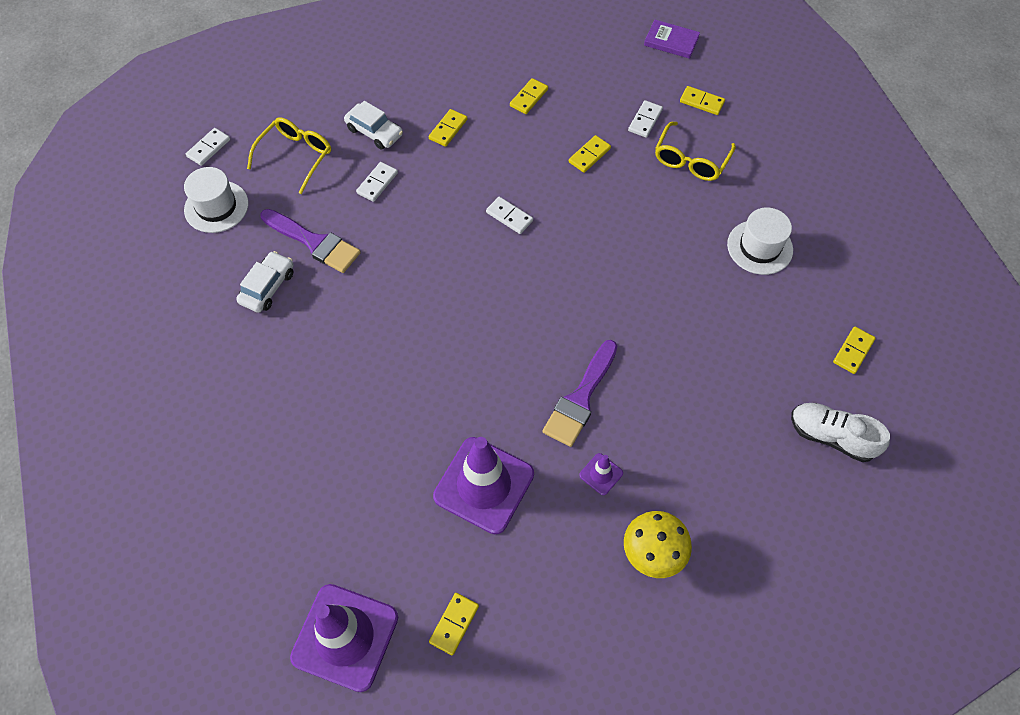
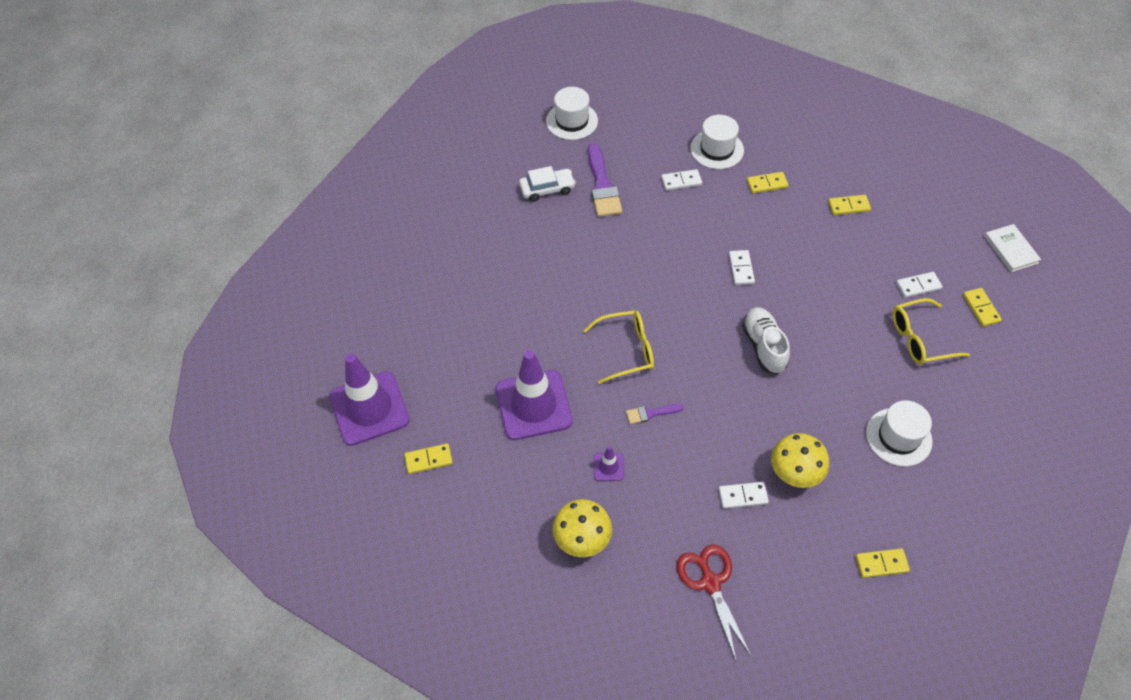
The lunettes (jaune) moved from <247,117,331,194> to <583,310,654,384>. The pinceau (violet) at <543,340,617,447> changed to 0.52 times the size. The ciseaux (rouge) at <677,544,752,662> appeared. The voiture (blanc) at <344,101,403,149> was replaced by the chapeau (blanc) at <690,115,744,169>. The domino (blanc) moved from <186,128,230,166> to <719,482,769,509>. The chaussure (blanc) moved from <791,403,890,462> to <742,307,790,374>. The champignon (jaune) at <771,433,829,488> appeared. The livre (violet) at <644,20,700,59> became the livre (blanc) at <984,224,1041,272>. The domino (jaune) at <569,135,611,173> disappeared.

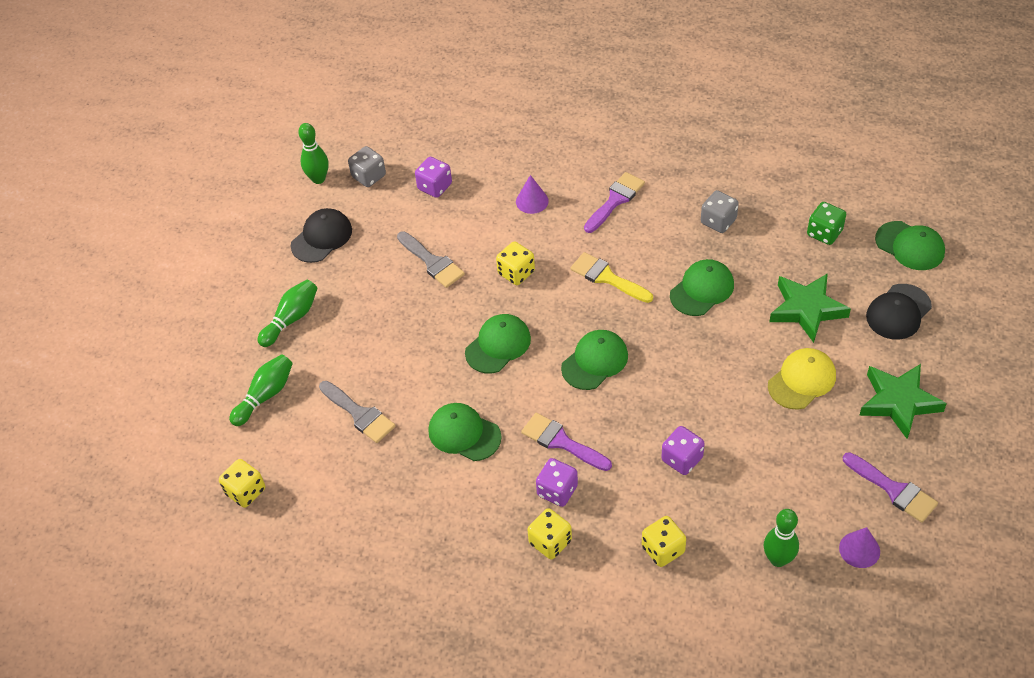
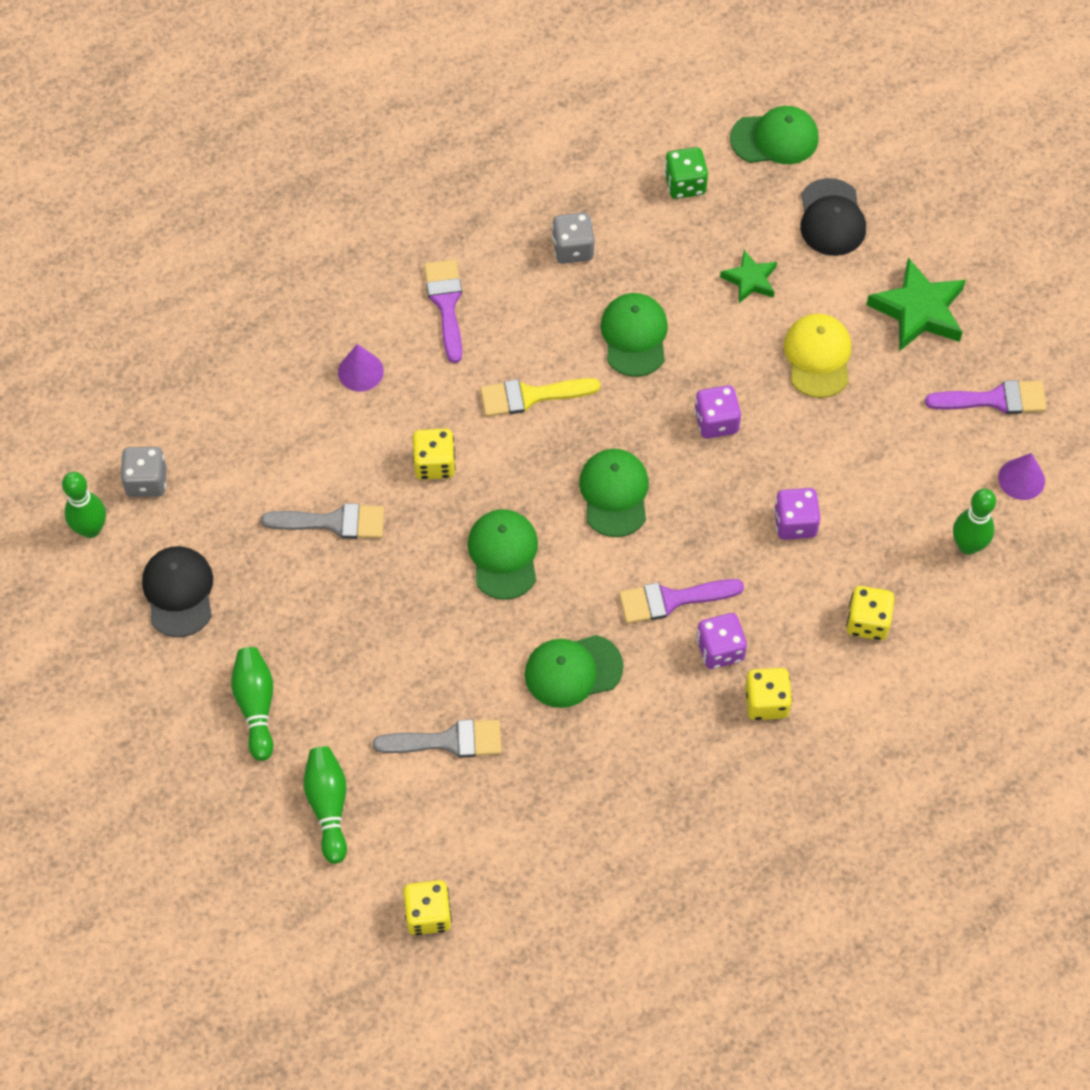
The dé (violet) moved from <415,157,452,198> to <694,385,741,439>. The étoile (vert) at <769,273,851,343> changed to 0.58 times the size.

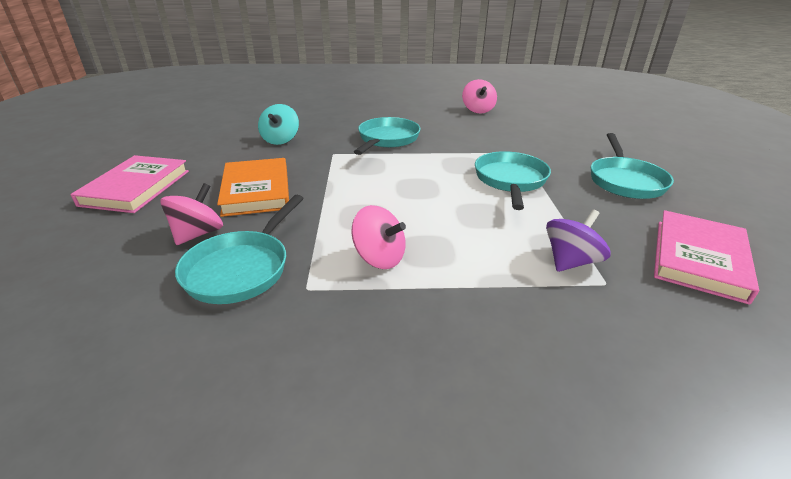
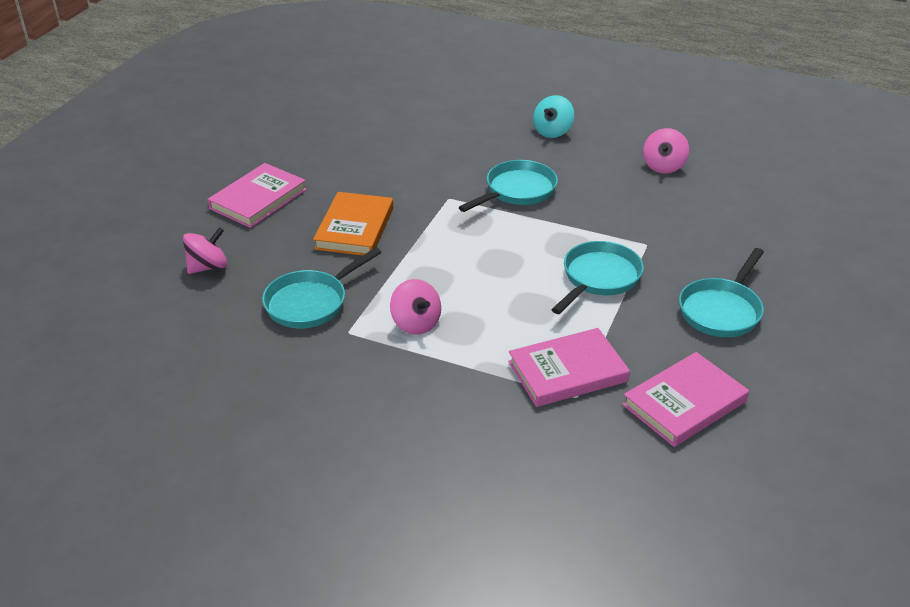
The toupie (rose) moved from <160,183,223,245> to <183,227,228,274>. The toupie (violet) at <546,209,611,272> was replaced by the livre (rose) at <508,328,630,407>. The toupie (turquoise) moved from <258,104,299,145> to <533,95,574,138>.

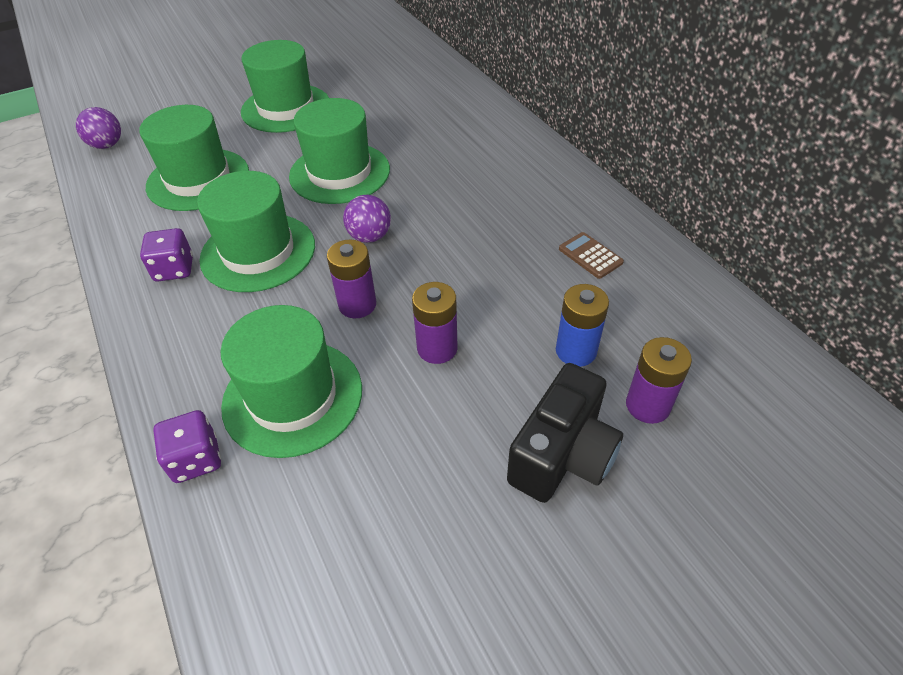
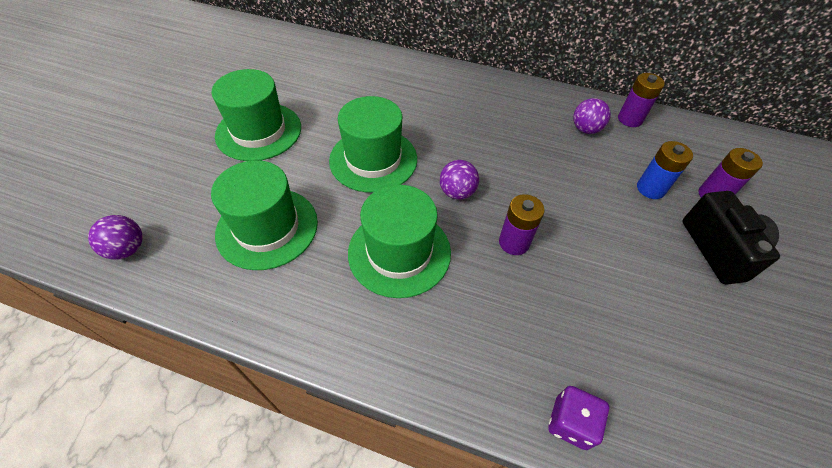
The calculatrice (marron) at <559,232,624,279> was replaced by the balle (violet) at <573,98,611,134>. The pile (violet) moved from <412,282,458,364> to <618,73,665,127>. The dé (violet) at <140,228,193,282> disappeared. The chapeau (vert) at <221,305,362,458> disappeared.

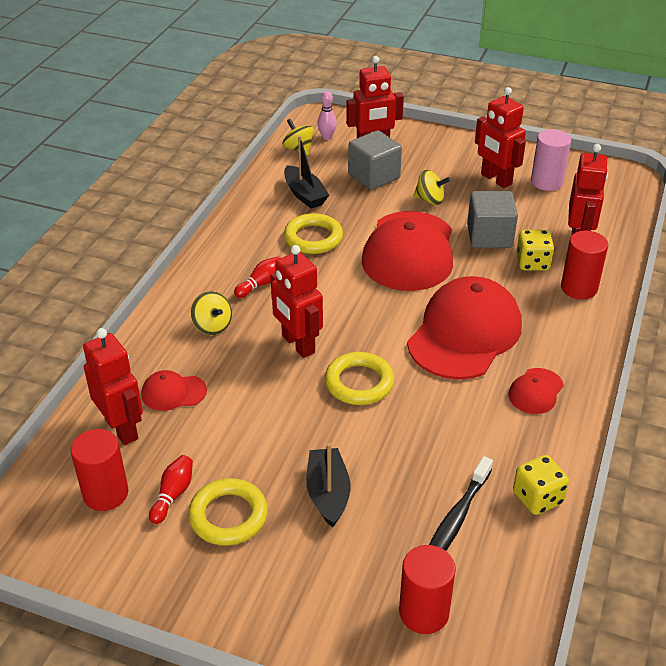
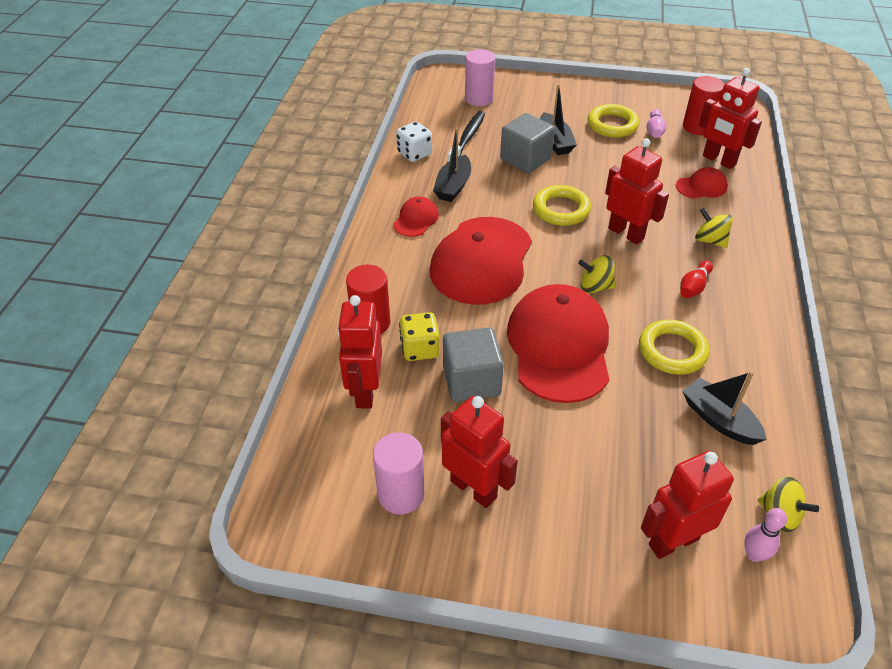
The dé (jaune) at <513,455,569,515> became the dé (blanc) at <396,122,432,162>. The bateau (noir) at <433,127,471,202> appeared. The cylindre (rouge) at <399,545,456,634> became the cylindre (rose) at <465,49,495,106>. The cube (gris) moved from <348,130,402,190> to <500,113,555,173>. The toupie (jaune) moved from <413,170,450,205> to <578,255,616,293>. The quille (rouge) at <149,455,193,524> became the quille (rose) at <647,109,667,138>.

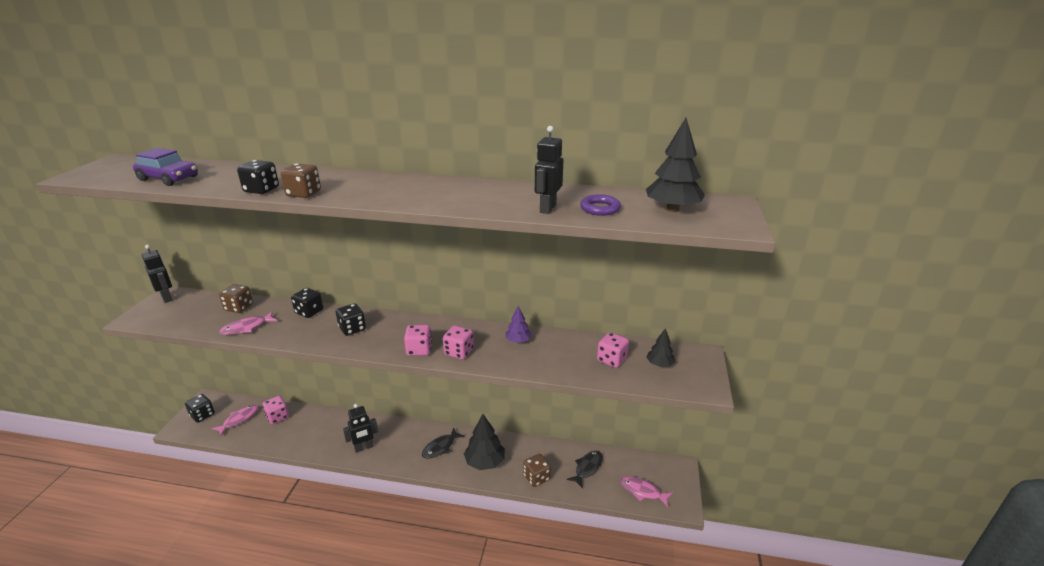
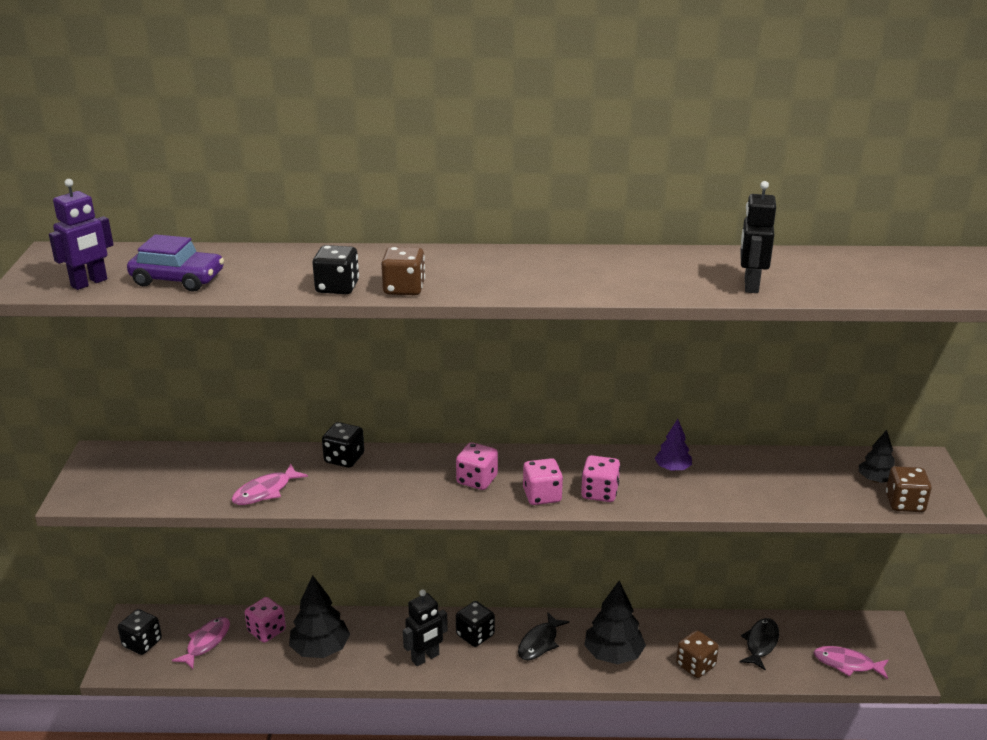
The robot (violet) at <49,179,114,290> appeared. The arbre (noir) moved from <646,118,705,212> to <289,575,350,658>. The dé (rose) moved from <597,332,629,368> to <456,442,498,490>. The dé (noir) moved from <336,303,366,336> to <456,601,495,647>. The dé (marron) moved from <219,284,253,313> to <886,466,932,512>. The robot (noir) at <142,245,172,303> disappeared. The anneau (violet) at <580,194,621,216> disappeared.

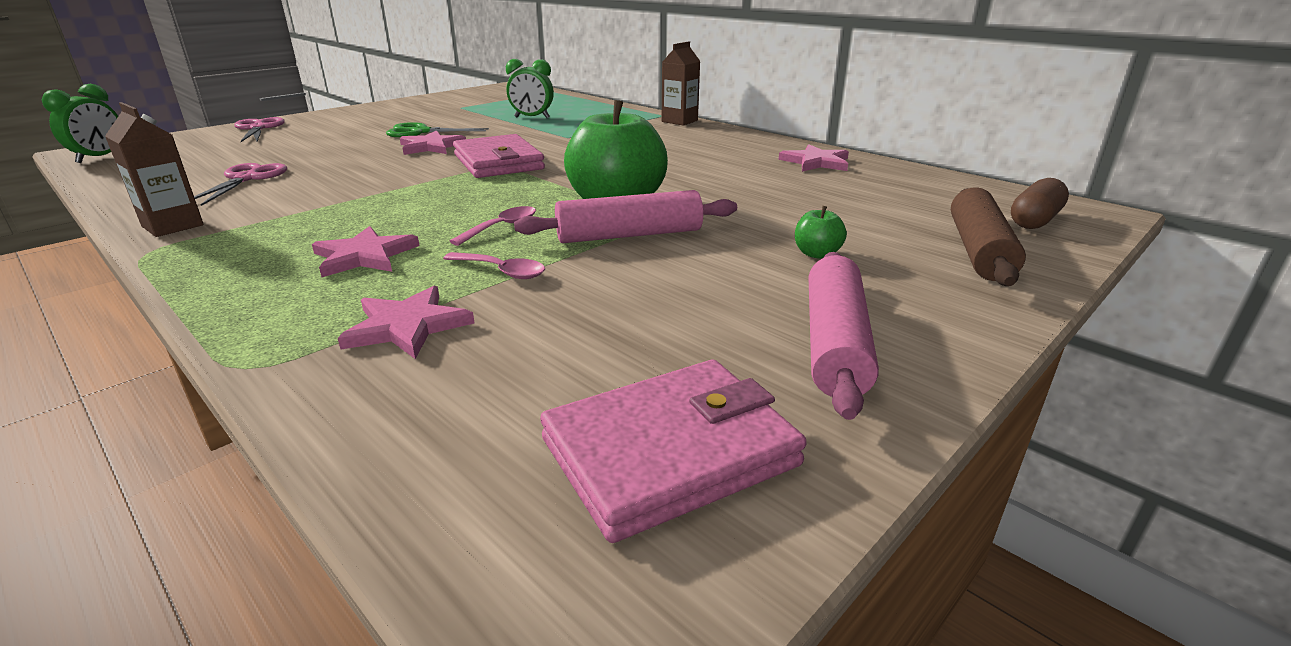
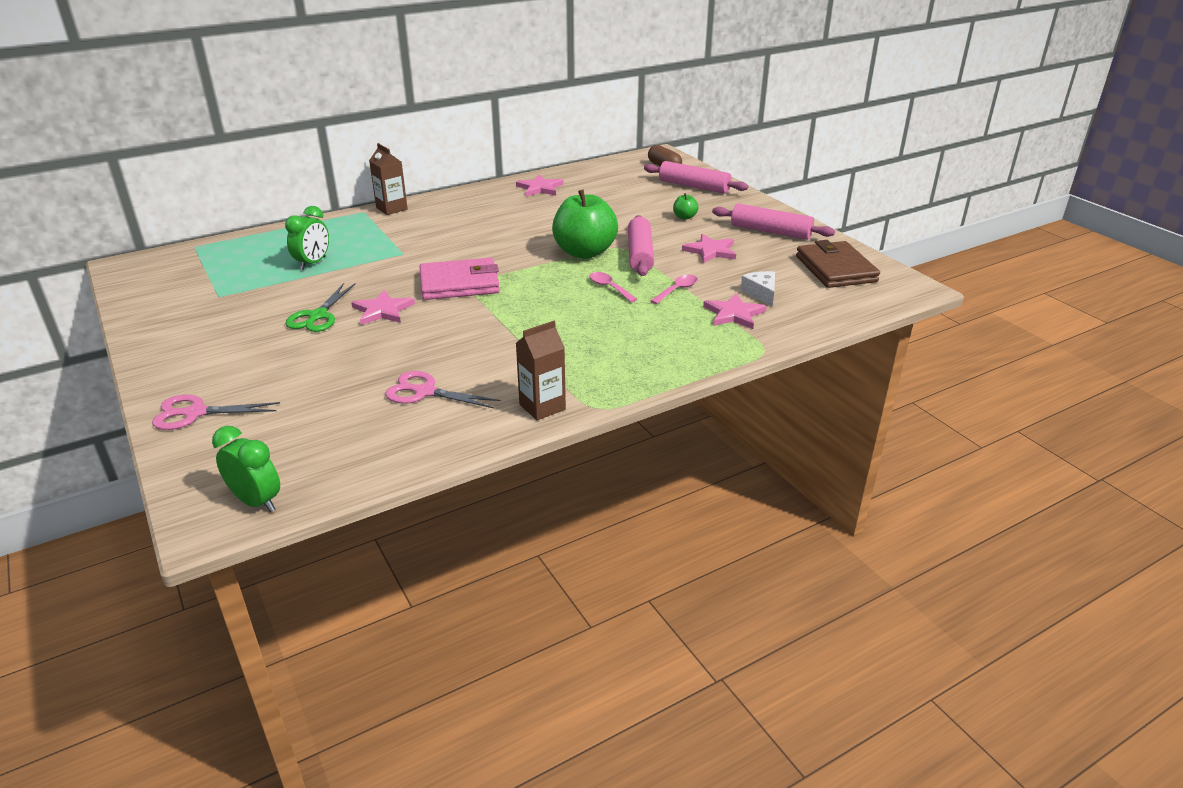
The rouleau à pâtisserie (marron) at <951,187,1026,286> became the rouleau à pâtisserie (rose) at <644,161,748,194>. The étoile (rose) moved from <312,226,419,277> to <682,234,736,263>. The fromage (blanc) at <740,271,775,306> appeared. The portefeuille (rose) at <540,360,807,543> became the portefeuille (marron) at <796,240,880,288>.

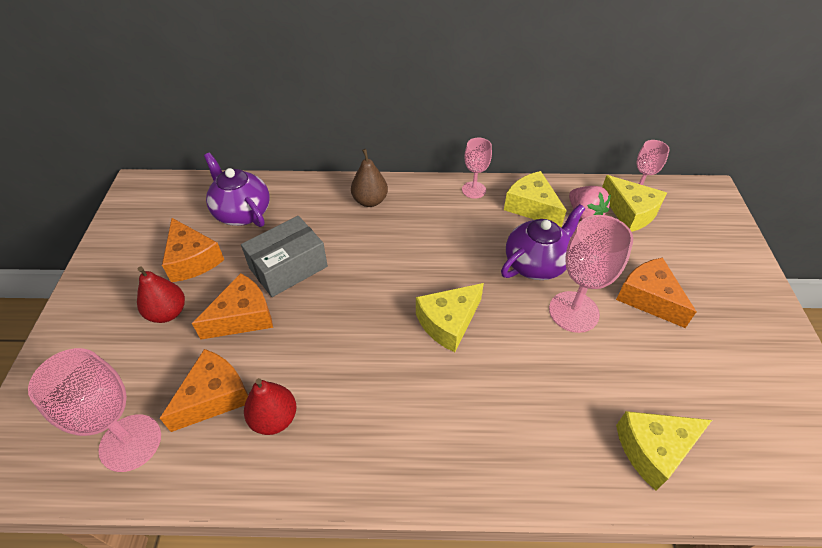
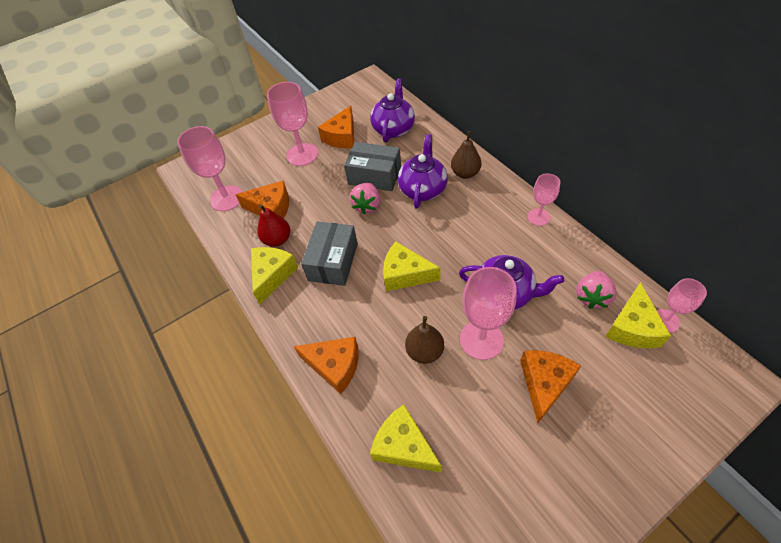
The fromage (jaune) moved from <504,171,567,227> to <251,247,298,304>. The poire (rouge) at <137,266,185,323> was replaced by the verre à pied (rose) at <267,82,318,166>. The fromage (orange) moved from <192,273,273,340> to <294,337,359,394>. The boîte (gris) at <301,222,358,286> appeared. The fraise (rose) at <350,183,380,214> appeared. The théière (violet) at <398,134,448,208> appeared. The poire (marron) at <405,316,444,364> appeared.

